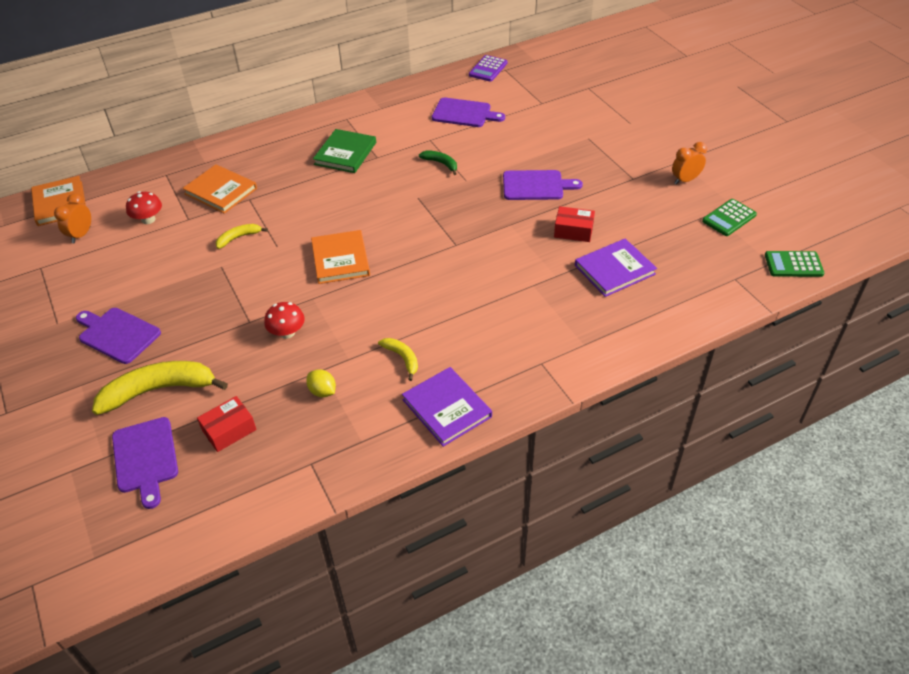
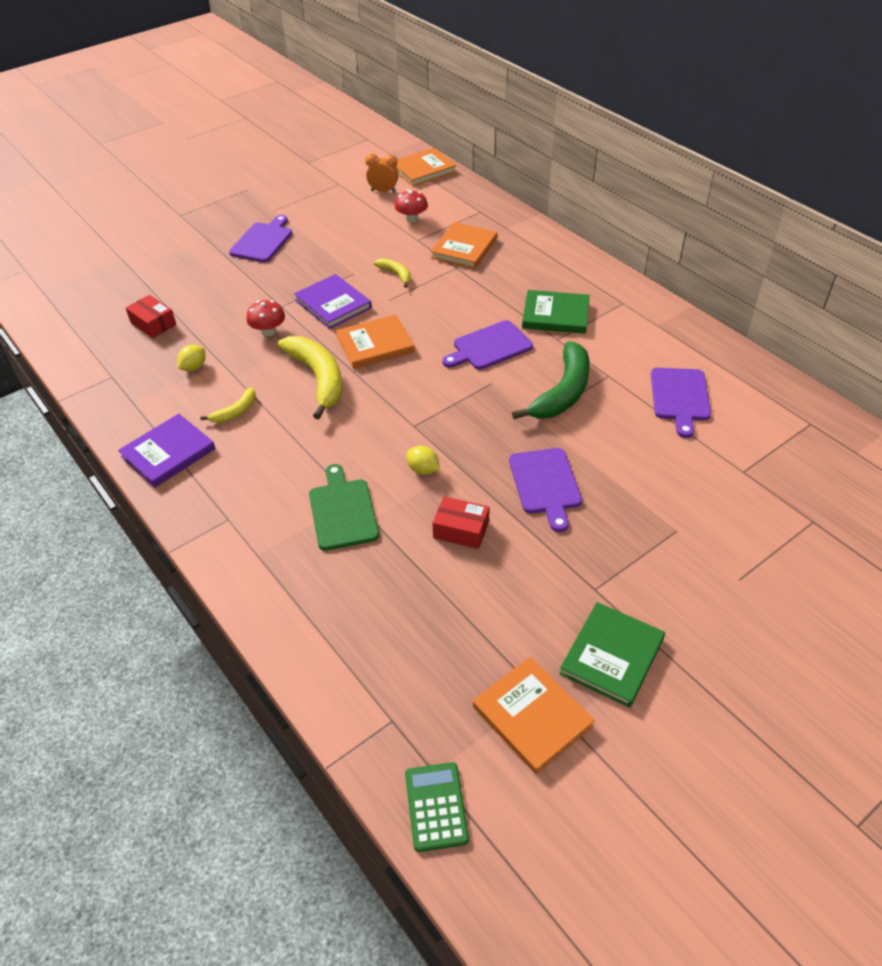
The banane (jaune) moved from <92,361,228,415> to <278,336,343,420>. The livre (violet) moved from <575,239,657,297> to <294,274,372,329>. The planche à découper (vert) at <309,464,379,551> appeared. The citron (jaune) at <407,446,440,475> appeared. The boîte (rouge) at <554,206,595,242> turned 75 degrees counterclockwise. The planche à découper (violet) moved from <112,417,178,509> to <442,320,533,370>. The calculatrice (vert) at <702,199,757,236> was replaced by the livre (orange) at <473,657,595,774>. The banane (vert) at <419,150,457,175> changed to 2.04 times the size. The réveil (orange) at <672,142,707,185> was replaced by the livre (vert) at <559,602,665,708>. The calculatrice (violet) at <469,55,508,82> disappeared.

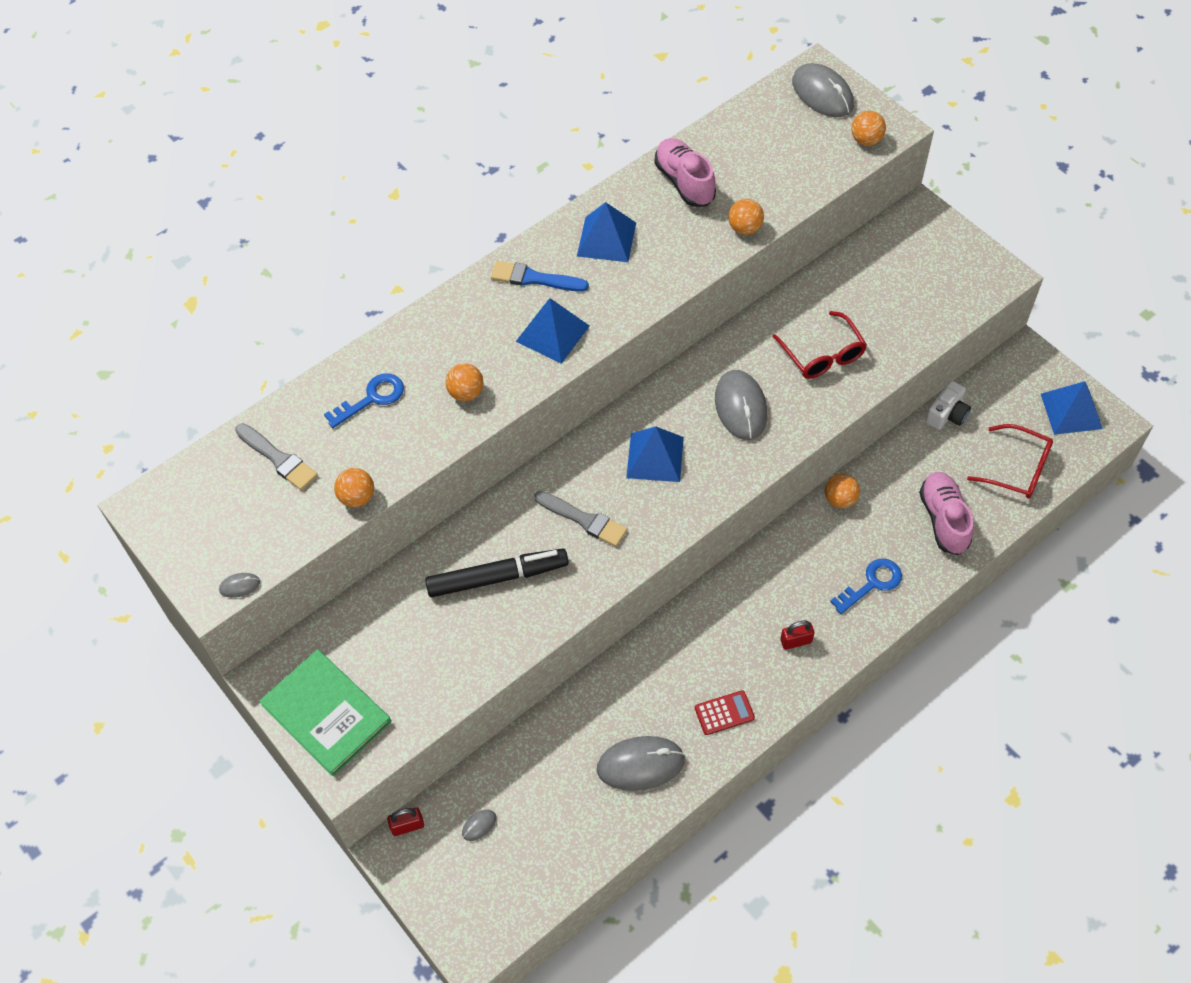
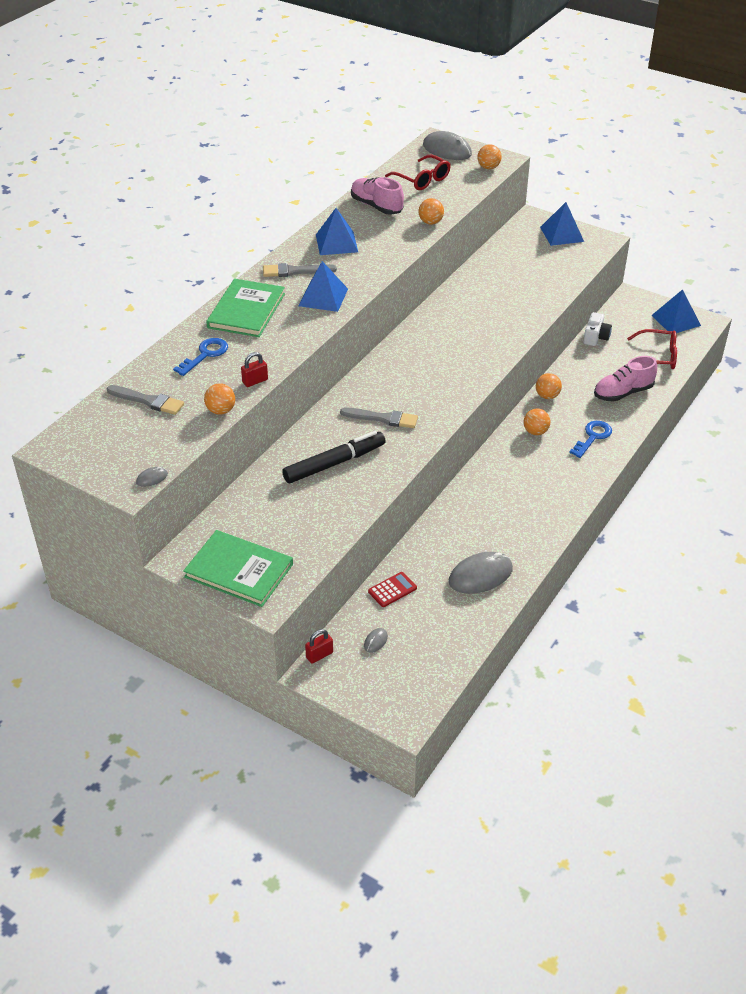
The livre (vert) at <206,279,285,337> appeared. The cadenas (rouge) moved from <780,620,815,650> to <241,352,268,387>. The pinceau (bleu) at <491,261,589,292> became the pinceau (gris) at <263,263,337,277>. The calculatrice (rouge) moved from <695,690,755,735> to <368,572,417,607>. The lunettes (rouge) moved from <772,311,867,379> to <385,154,451,190>. The balle (orange) moved from <445,363,484,401> to <523,409,550,435>. The pyramide (bleu) moved from <626,426,684,482> to <540,202,584,246>. The chaussure (rose) at <919,472,974,555> turned 90 degrees counterclockwise. The souris (gris) at <715,370,767,440> disappeared.

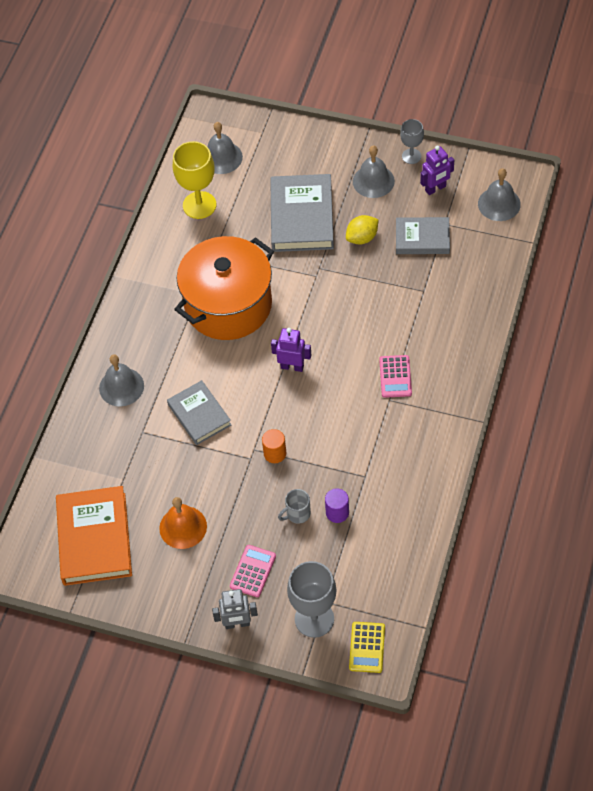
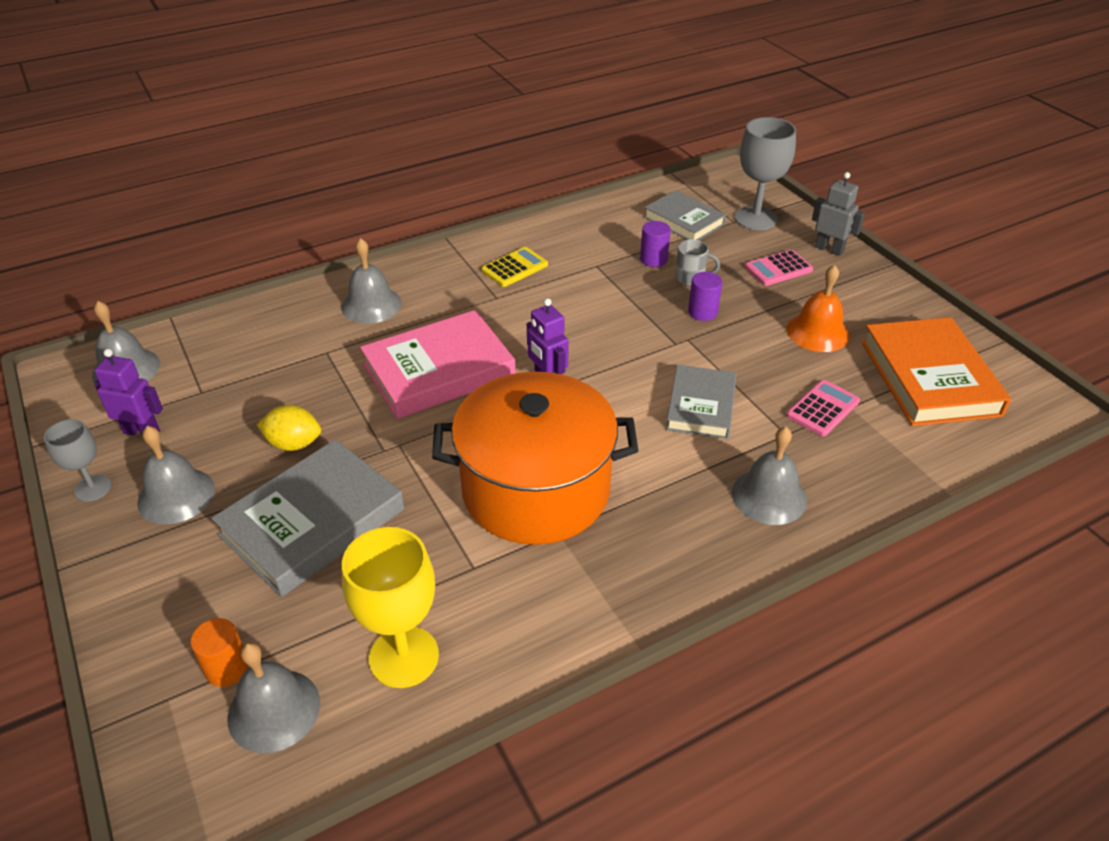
The cylindre (orange) moved from <262,429,286,463> to <190,618,249,687>. The cloche (gris) at <341,238,402,324> appeared. The livre (rose) at <360,310,516,419> appeared. The calculatrice (jaune) moved from <349,622,385,673> to <482,247,548,287>. The livre (gris) moved from <396,217,450,254> to <644,190,726,240>. The cylindre (violet) at <688,272,722,321> appeared. The calculatrice (rose) moved from <379,355,412,398> to <787,380,860,436>. The livre (orange) at <56,486,132,586> turned 45 degrees counterclockwise.

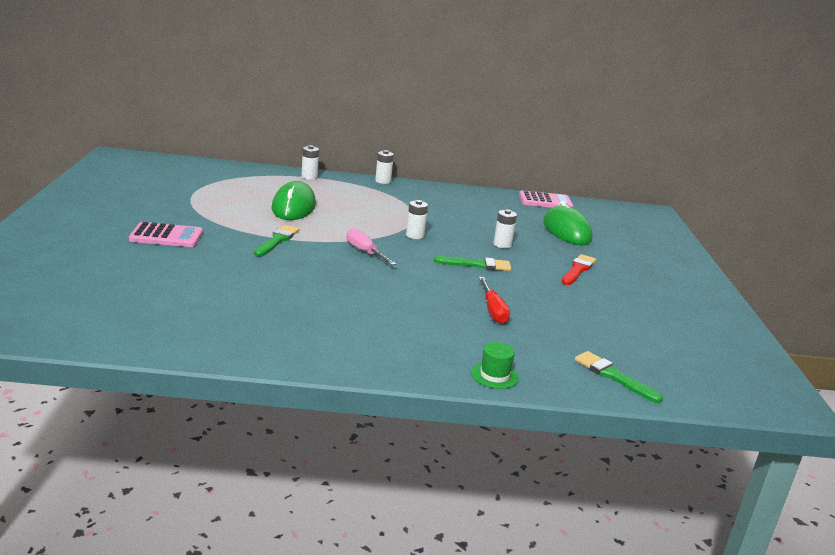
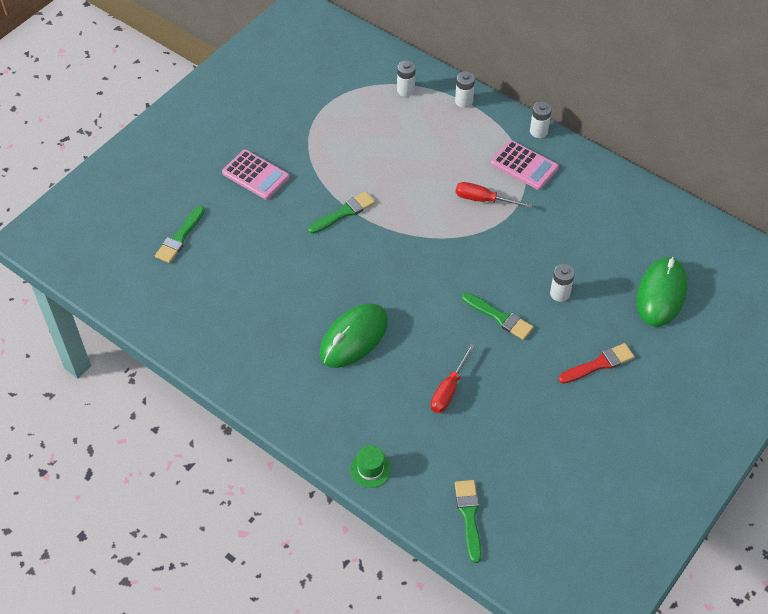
The pinceau (vert) at <155,206,205,263> appeared. The souris (vert) moved from <272,181,316,220> to <319,303,388,368>. The pile (blanc) moved from <406,200,428,239> to <397,61,416,97>. The tournevis (rouge) at <456,182,532,208> appeared. The calculatrice (rose) moved from <519,190,573,208> to <491,140,559,190>. The tournevis (rose) at <347,228,396,265> disappeared.

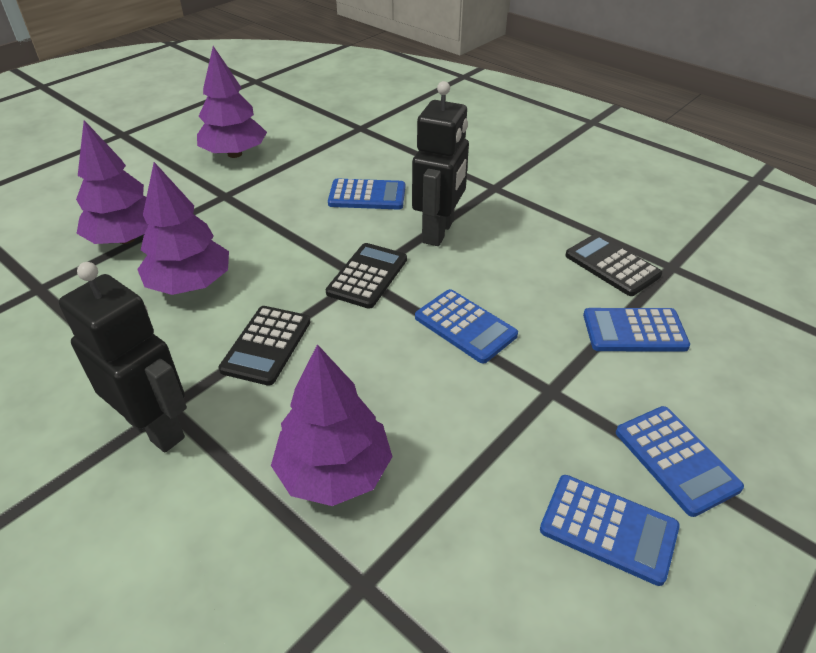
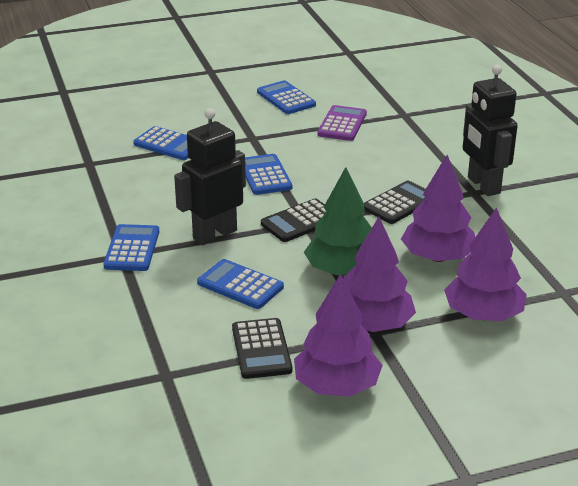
The calculatrice (bleu) moved from <616,406,744,517> to <103,224,159,271>. The calculatrice (noir) moved from <565,234,662,296> to <232,318,292,379>. The arbre (vert) at <304,167,372,276> appeared. The calculatrice (violet) at <317,105,367,141> appeared. The arbre (violet) moved from <271,344,393,506> to <344,217,416,332>.

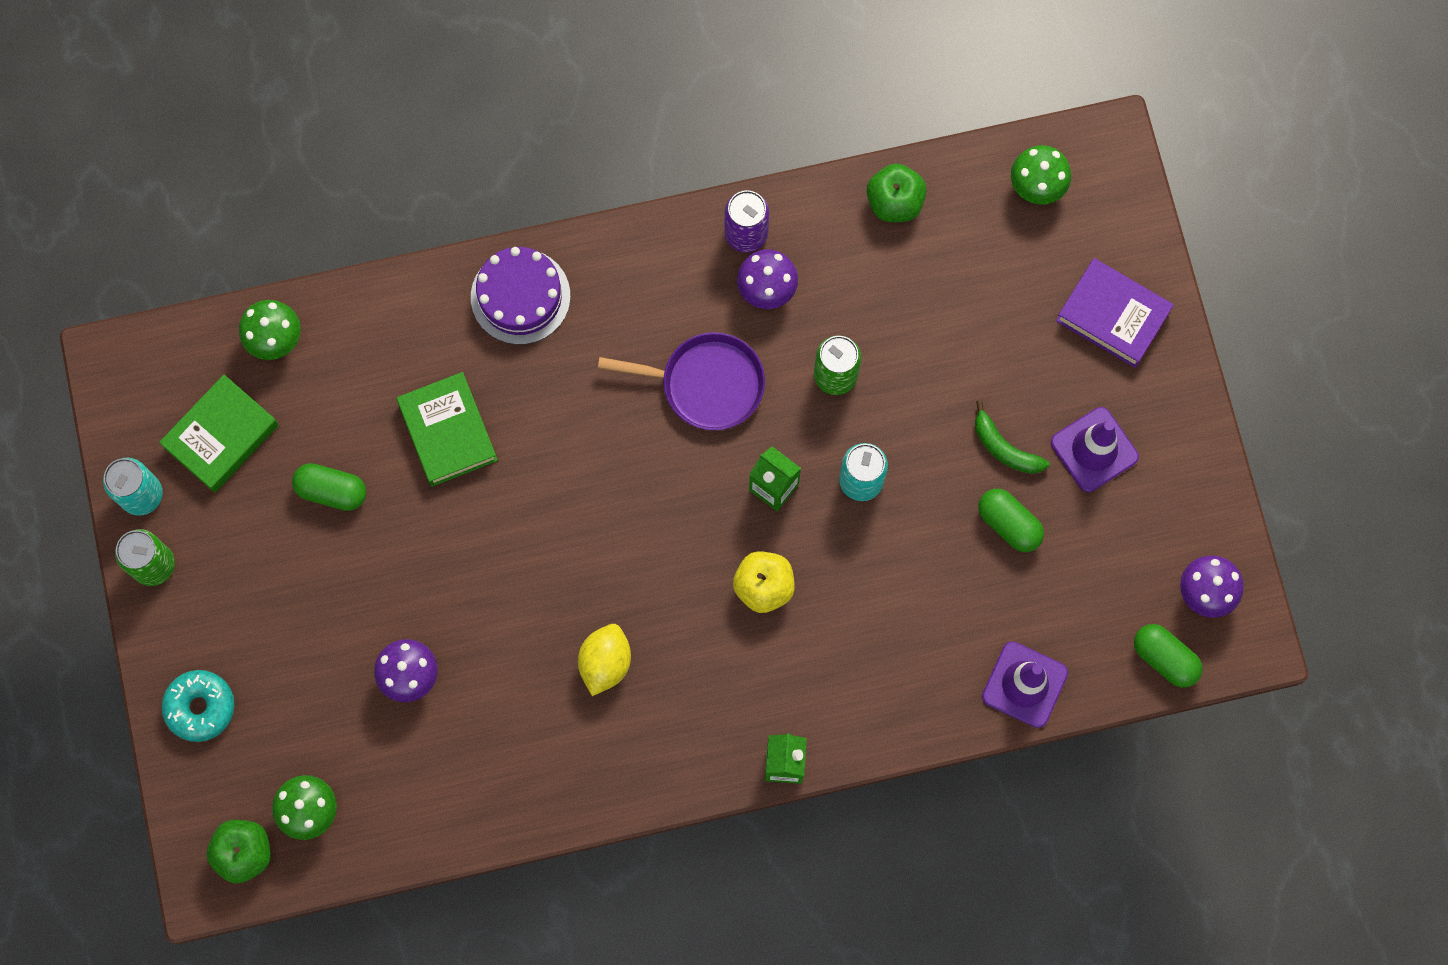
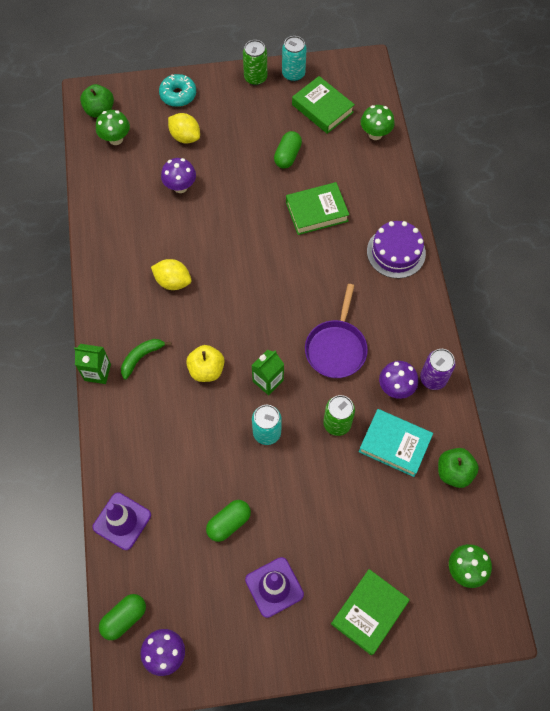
The banane (vert) moved from <975,400,1050,474> to <121,339,171,380>. The citron (jaune) at <168,113,200,144> appeared. The livre (violet) at <1056,258,1174,368> became the livre (vert) at <331,569,410,655>. The livre (turquoise) at <359,409,433,477> appeared.

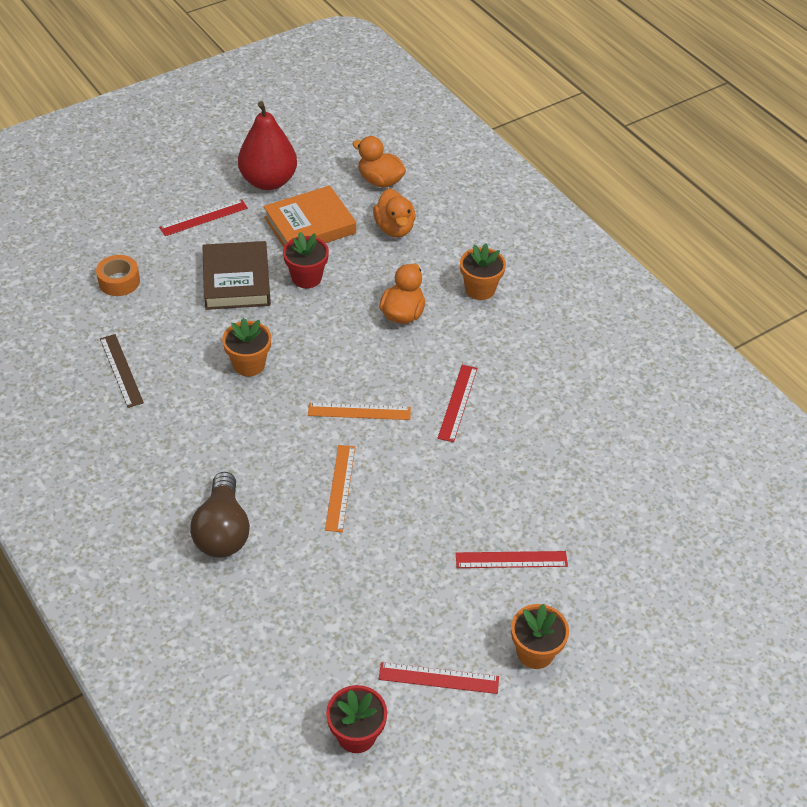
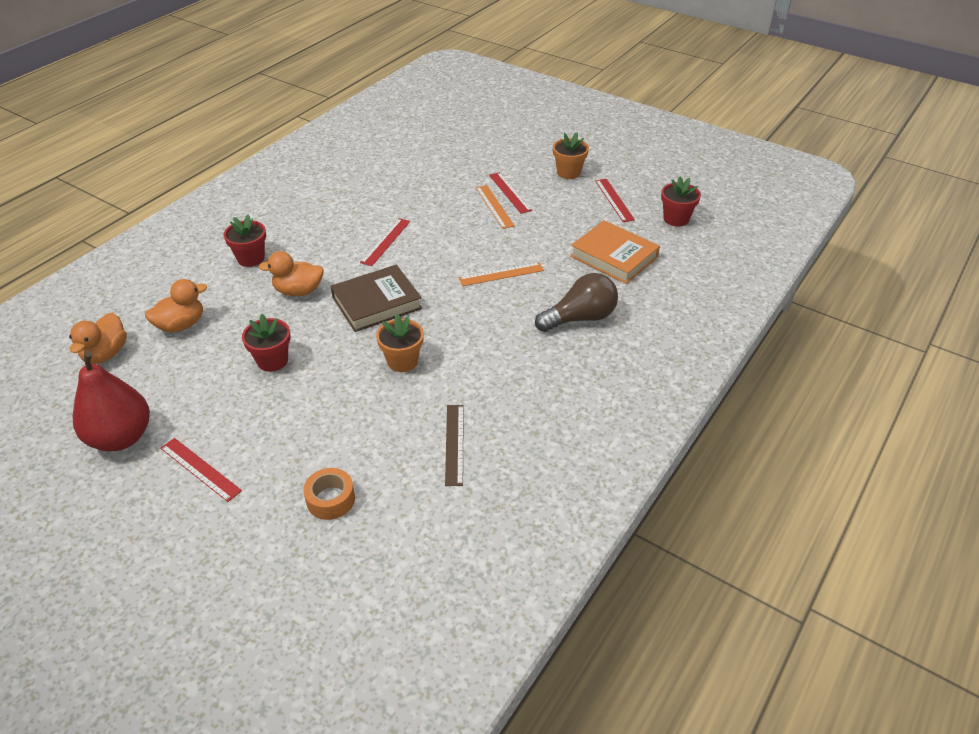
The pot de fleurs (orange) at <460,244,506,300> became the pot de fleurs (rouge) at <223,215,266,267>. The livre (marron) moved from <202,241,271,310> to <331,265,422,332>. The règle (rouge) at <438,365,477,442> turned 60 degrees counterclockwise. The règle (marron) at <100,334,144,408> turned 45 degrees counterclockwise. The règle (orange) moved from <308,403,411,420> to <476,185,515,229>. The livre (orange) moved from <263,185,356,247> to <570,220,660,284>.

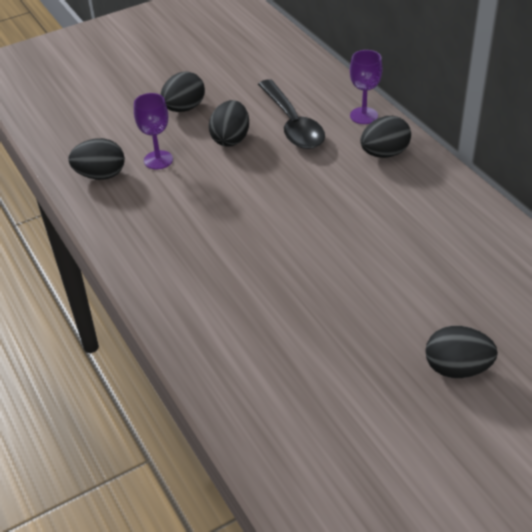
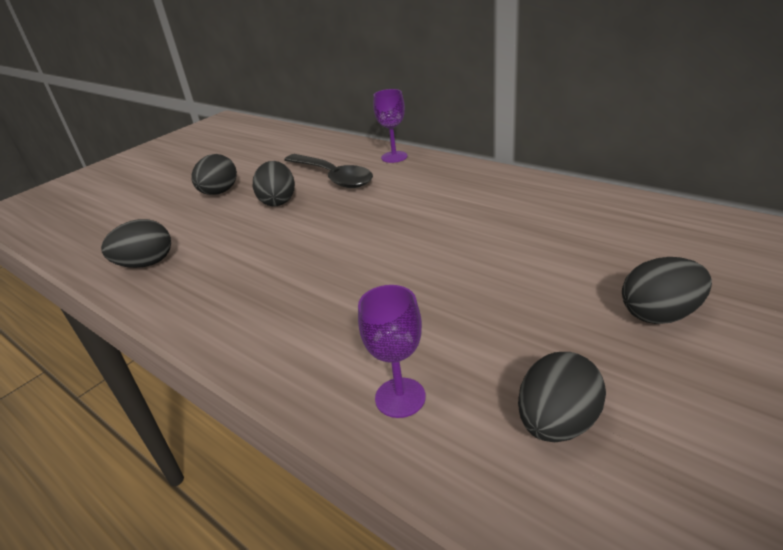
The verre à pied (violet) moved from <134,93,173,169> to <358,285,426,418>. The œuf (noir) moved from <360,116,411,158> to <518,352,606,442>.

